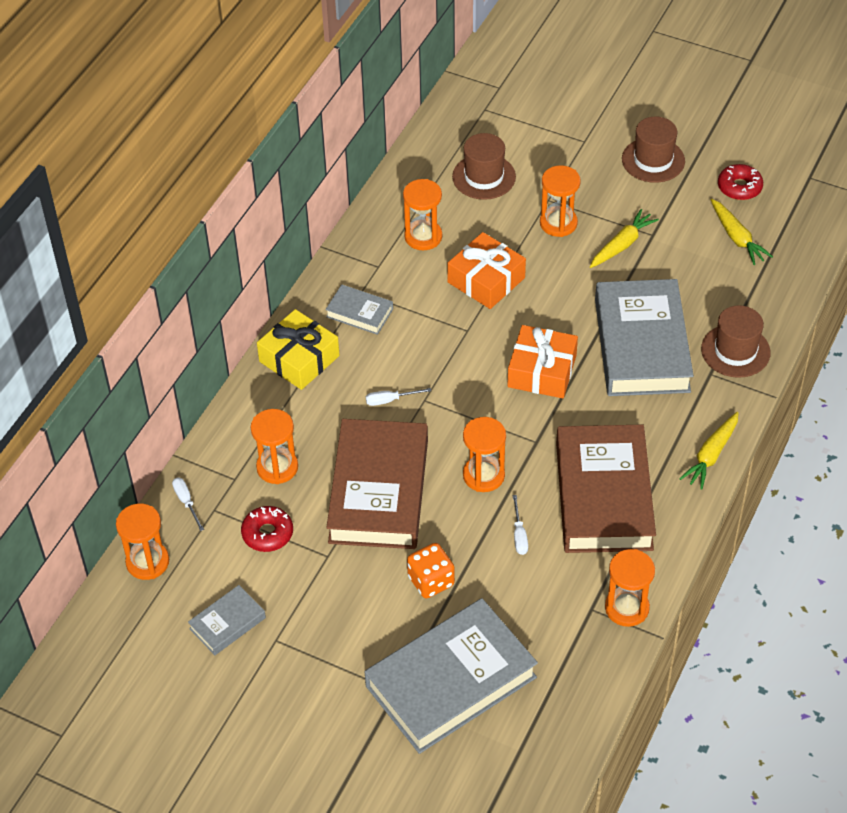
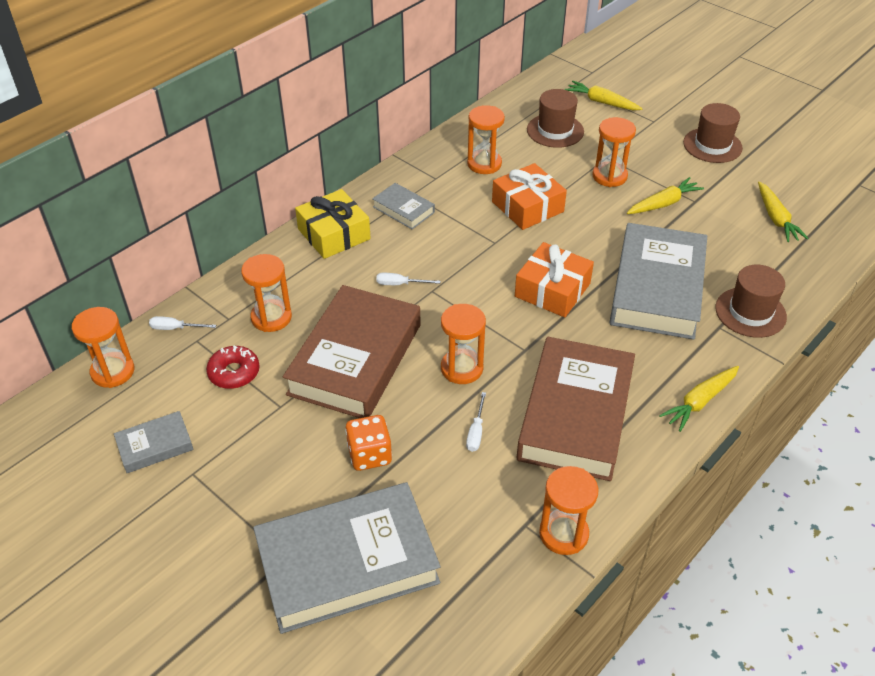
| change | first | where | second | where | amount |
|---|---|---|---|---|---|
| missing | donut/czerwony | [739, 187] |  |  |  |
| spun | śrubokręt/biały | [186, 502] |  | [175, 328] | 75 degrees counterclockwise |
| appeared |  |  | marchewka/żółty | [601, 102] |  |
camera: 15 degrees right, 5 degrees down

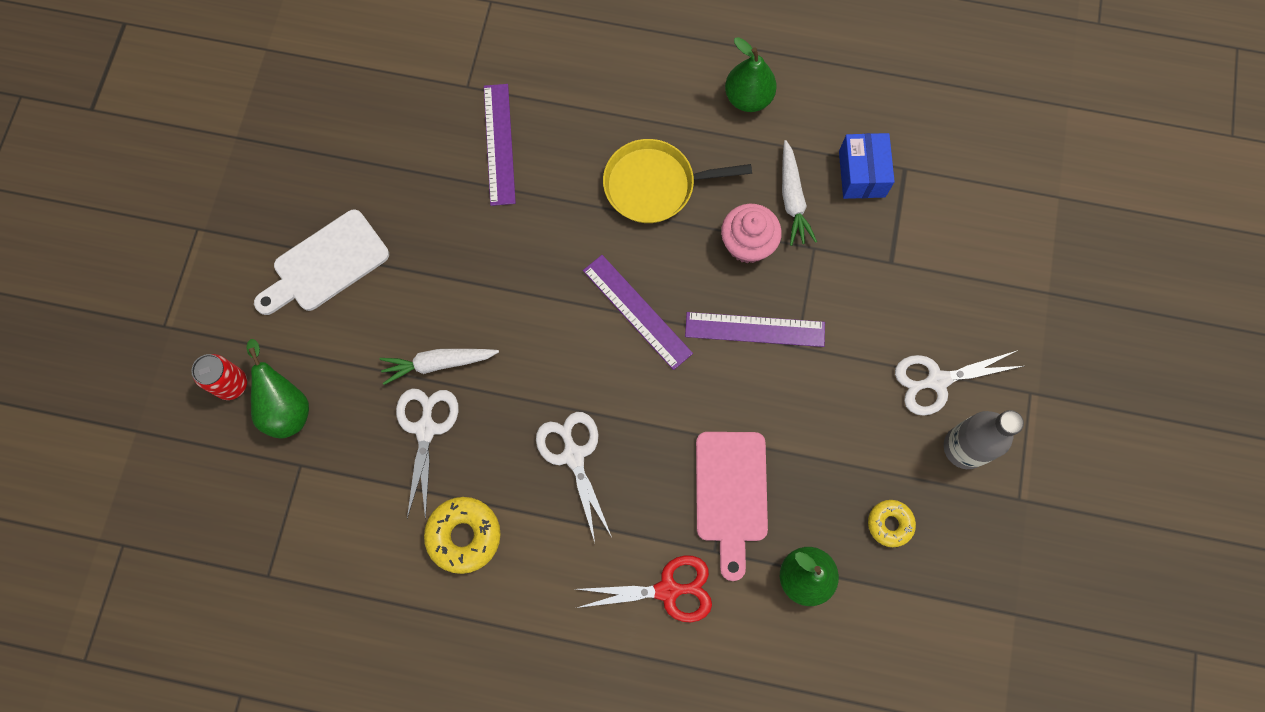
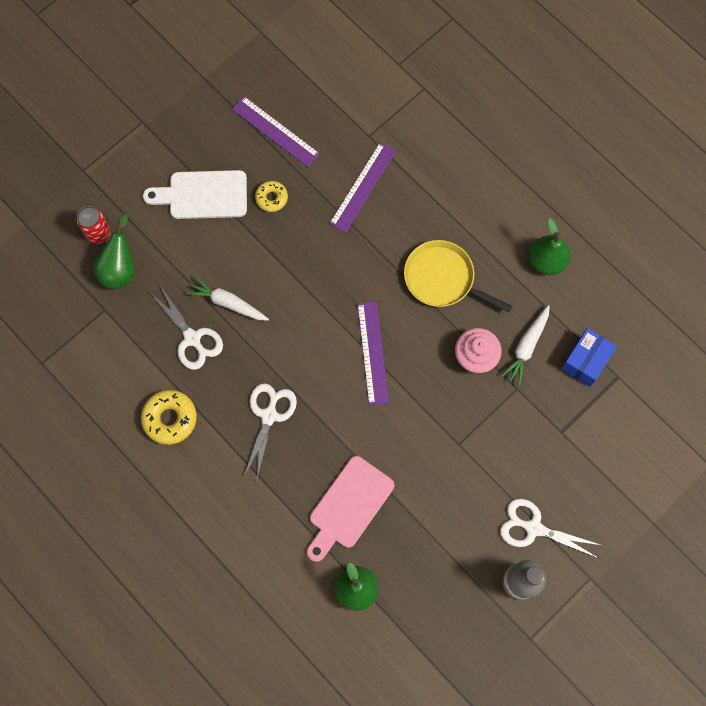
| change | first | where | second | where | amount |
|---|---|---|---|---|---|
| relocated | linijka/fioletowy | [755, 329] |  | [275, 131] |  |
| spun | nożyczki/biały | [426, 429] |  | [192, 338] | 105 degrees clockwise |
| relocated | donut/żółty | [890, 524] |  | [271, 198] |  |
| missing | nożyczki/czerwony | [667, 590] |  |  |  |
camera: 35 degrees right, 0 degrees up

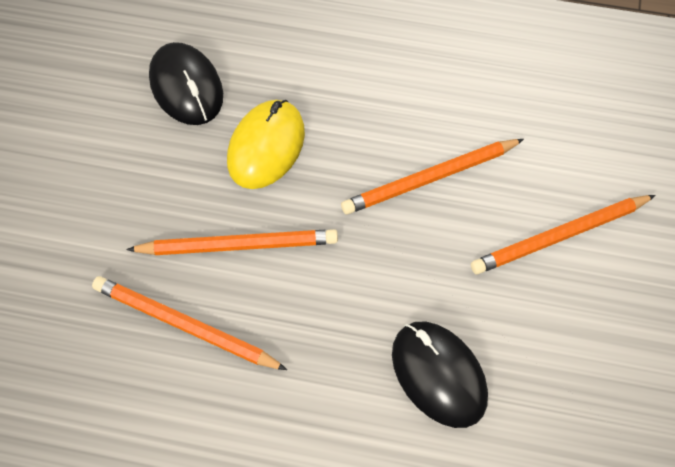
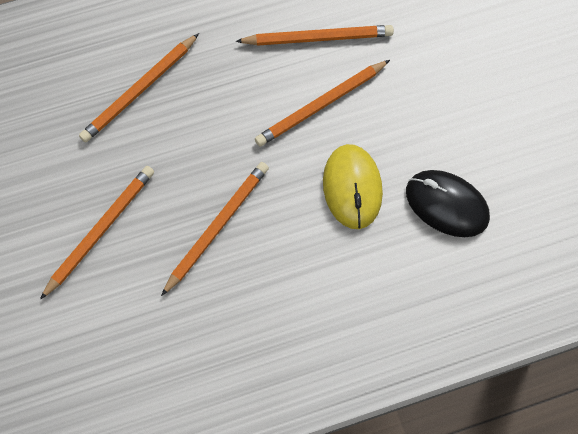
| change | first | where | second | where | amount |
|---|---|---|---|---|---|
| exchanged | myszka/czarny | [439, 375] | ołówek/pomarańczowy | [140, 90] |  |
camera: 150 degrees right, 10 degrees up

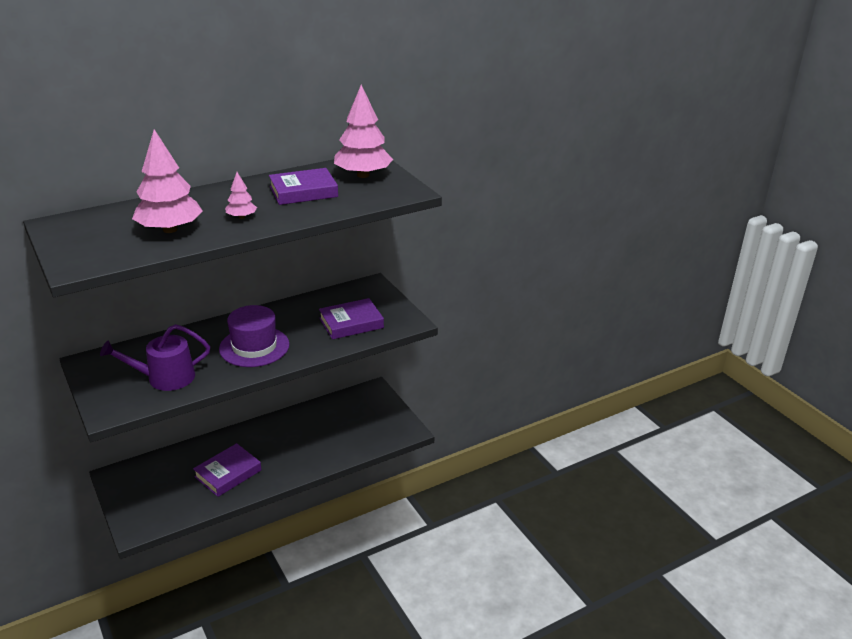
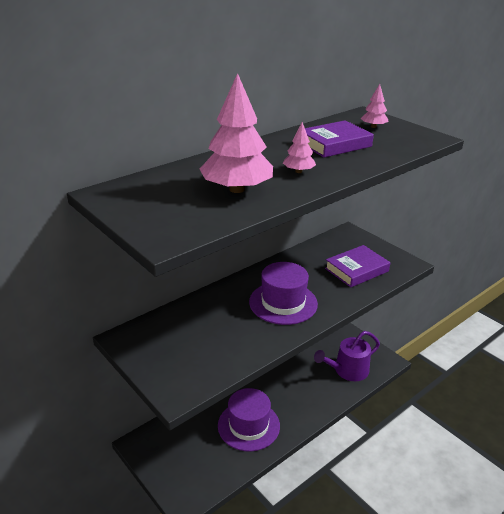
| change | first | where | second | where | amount |
|---|---|---|---|---|---|
| size | drzewko/różowy | [363, 175] |  | [373, 126] | x0.48 |
| relocated | konewka/fioletowy | [165, 378] |  | [347, 370] |  |
| exchanged | książka/fioletowy | [228, 473] | kapelusz/fioletowy | [248, 425] |  |
camera: 10 degrees left, 0 degrees up

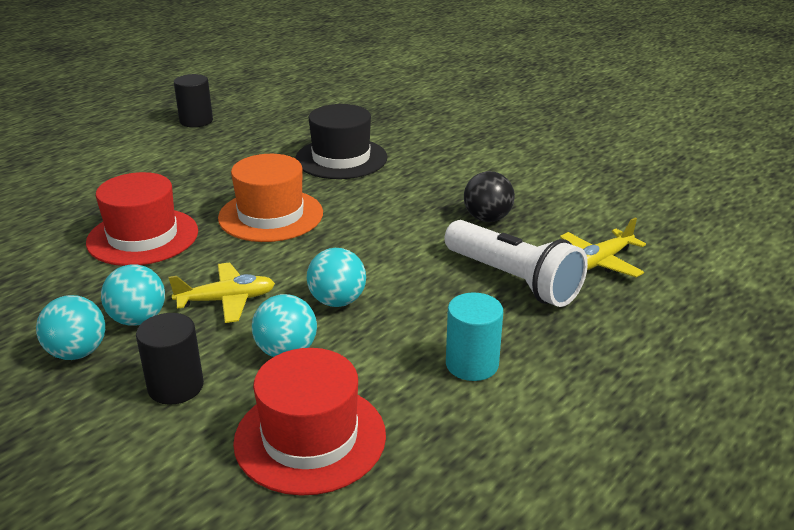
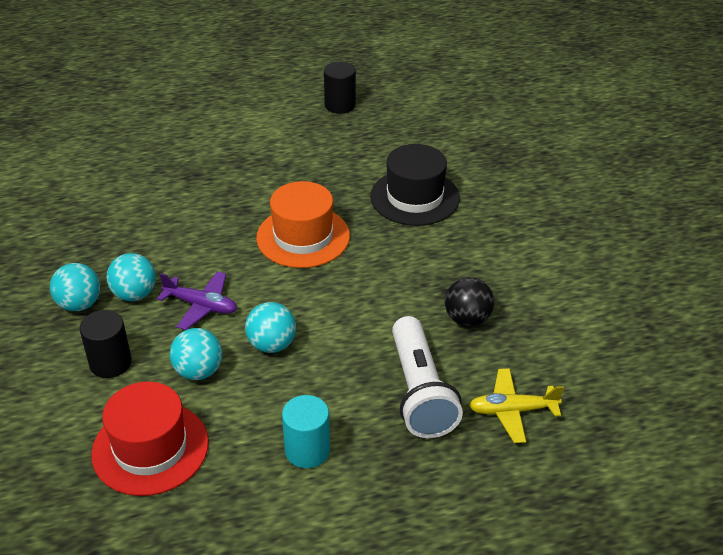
| change | first | where | second | where | amount |
|---|---|---|---|---|---|
| missing | kapelusz/czerwony | [143, 237] |  |  |  |
| colour | samolot/żółty | [226, 300] | samolot/fioletowy | [201, 306] |  |
camera: 35 degrees right, 10 degrees up

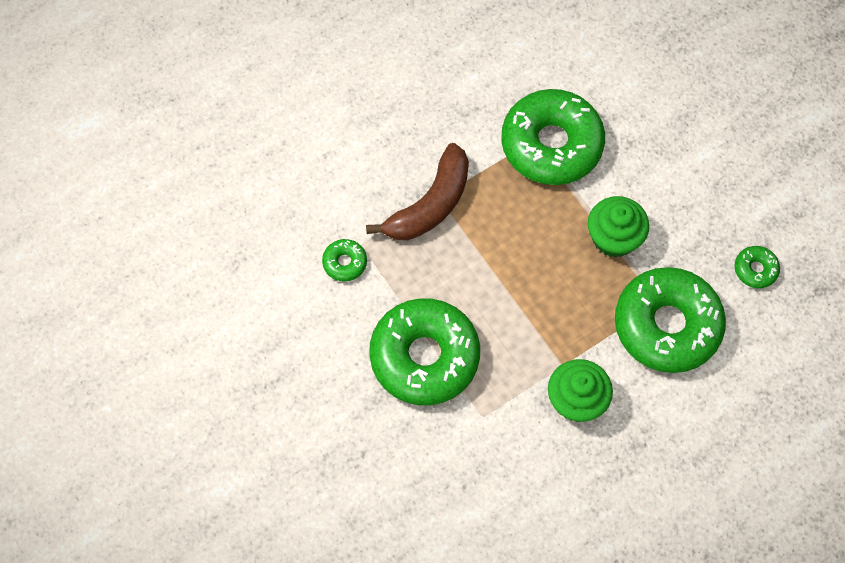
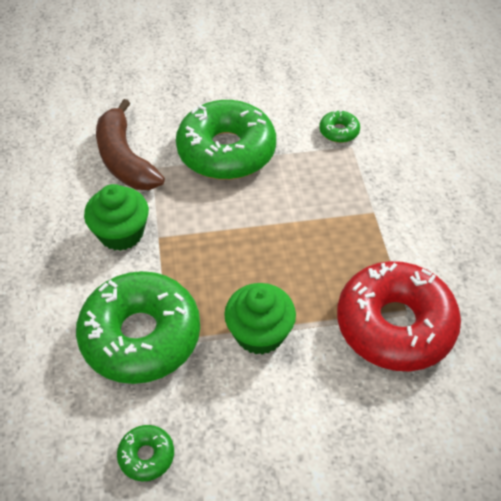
| change | first | where | second | where | amount |
|---|---|---|---|---|---|
| colour | donut/zielony | [551, 145] | donut/czerwony | [395, 325] |  |
| relocated | banan/brązowy | [430, 205] |  | [124, 159] |  |
camera: 115 degrees right, 15 degrees down

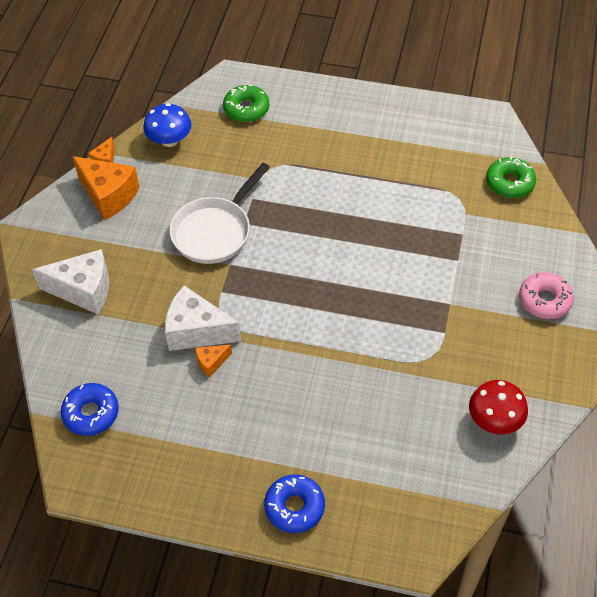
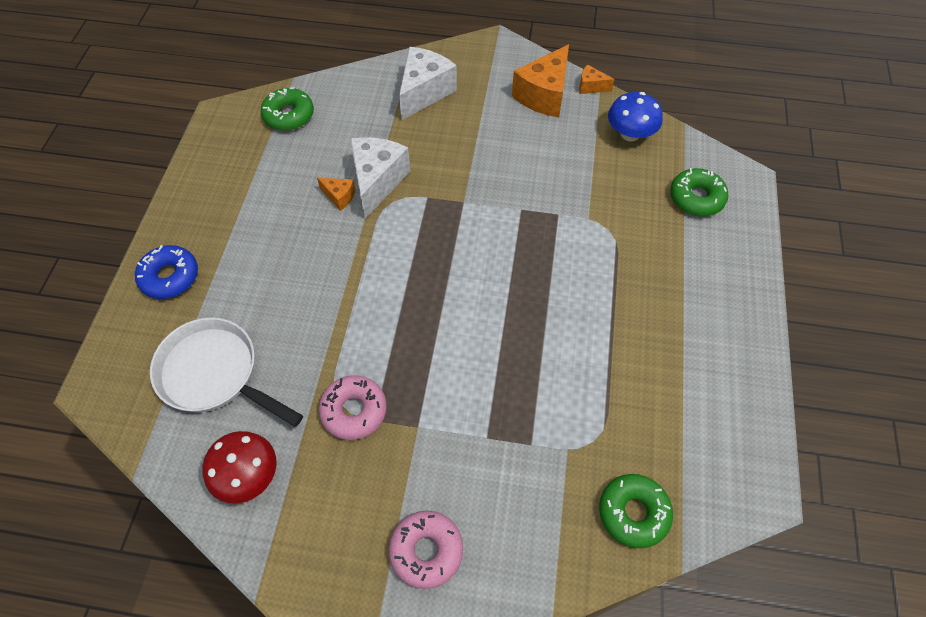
| change | first | where | second | where | amount |
|---|---|---|---|---|---|
| relocated | patelnia/biały | [215, 231] |  | [215, 374] |  |
| spun | ser/biały | [83, 290] |  | [424, 92] | 150 degrees counterclockwise |
| spun | ser/pomarańczowy | [211, 363] |  | [339, 197] | 150 degrees clockwise |
| colour | donut/niebieski | [91, 413] | donut/zielony | [289, 115] |  |
| appeared |  |  | donut/różowy | [354, 411] |  |
camera: 85 degrees right, 5 degrees up

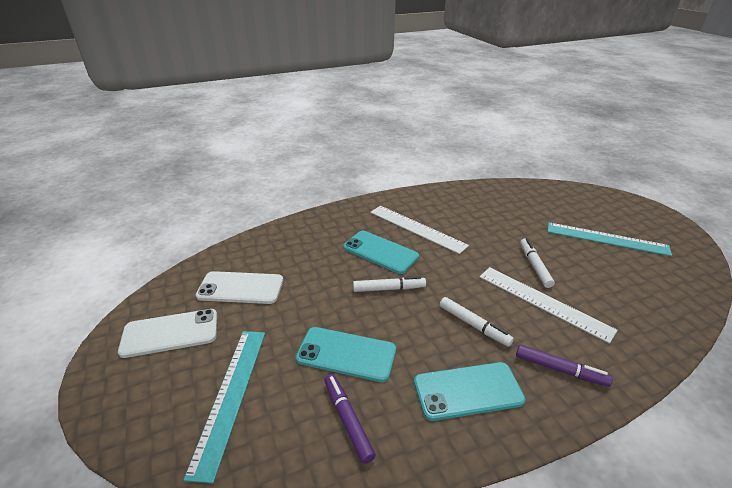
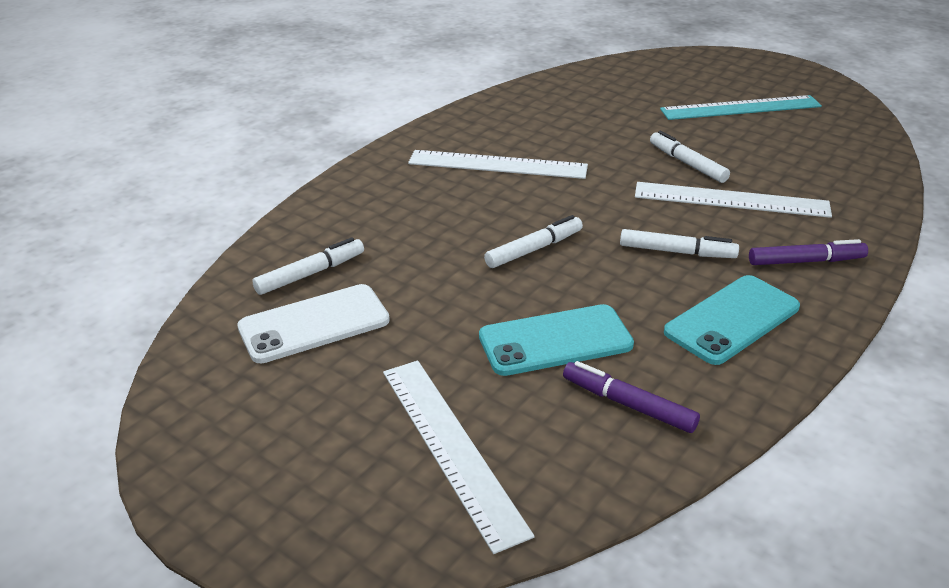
| change | first | where | second | where | amount |
|---|---|---|---|---|---|
| missing | telefon/turkusowy | [380, 252] |  |  |  |
| missing | telefon/biały | [170, 333] |  |  |  |
| colour | linijka/turkusowy | [230, 396] | linijka/biały | [451, 447] |  |
| appeared |  |  | flamaster/biały | [310, 274] |  |
camera: 30 degrees left, 0 degrees up

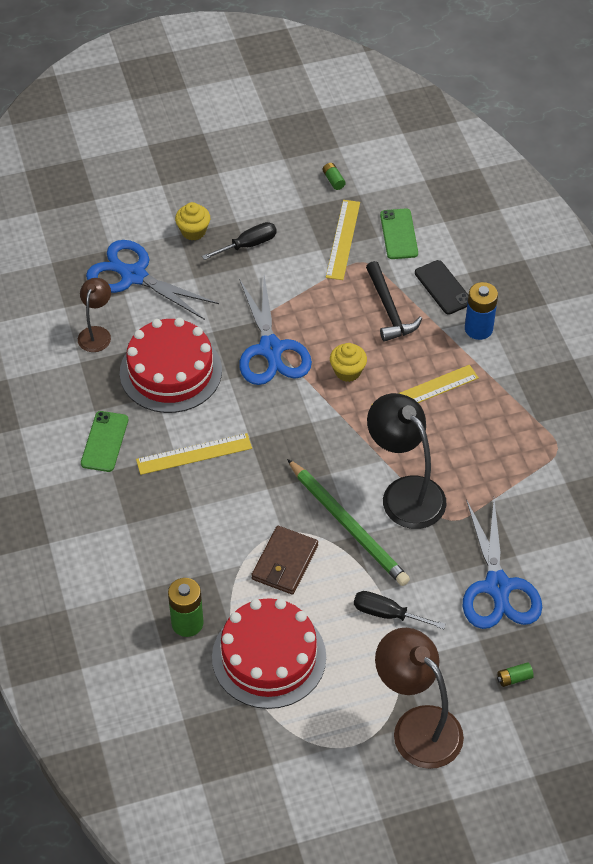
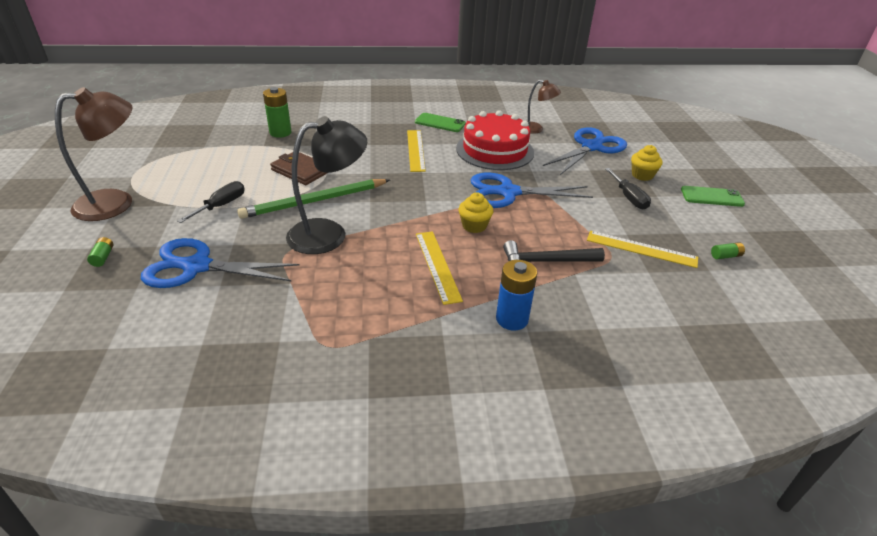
| change | first | where | second | where | amount |
|---|---|---|---|---|---|
| relocated | telefon/zielony | [399, 234] |  | [712, 197] |  |
| missing | telefon/czarny | [443, 287] |  |  |  |
| missing | tort/czerwony | [269, 657] |  |  |  |
camera: 100 degrees right, 15 degrees down

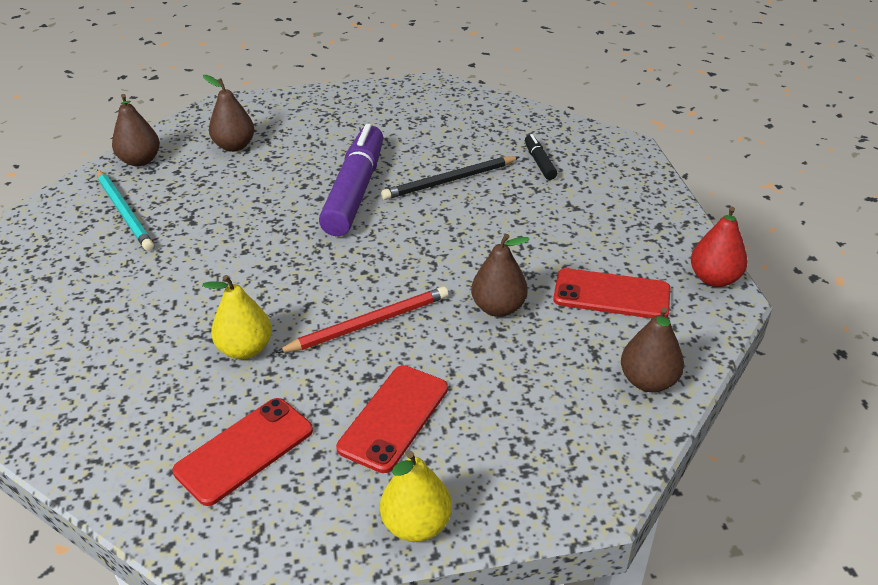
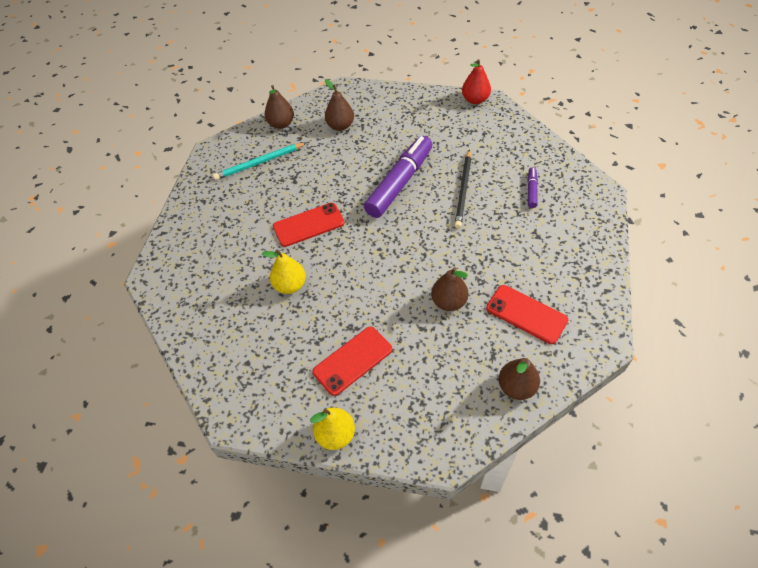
| change | first | where | second | where | amount |
|---|---|---|---|---|---|
| colour | flamaster/czarny | [539, 162] | flamaster/fioletowy | [531, 190] |  |
| spun | ołówek/czarny | [449, 181] |  | [463, 190] | 75 degrees counterclockwise |
| spun | ołówek/turkusowy | [124, 212] |  | [259, 163] | 75 degrees clockwise |
| relocated | gruszka/czerwony | [714, 279] |  | [475, 100] |  |
| missing | ołówek/czerwony | [368, 323] |  |  |  |
| relocated | telefon/czerwony | [244, 450] |  | [308, 225] |  |
camera: 25 degrees right, 15 degrees up

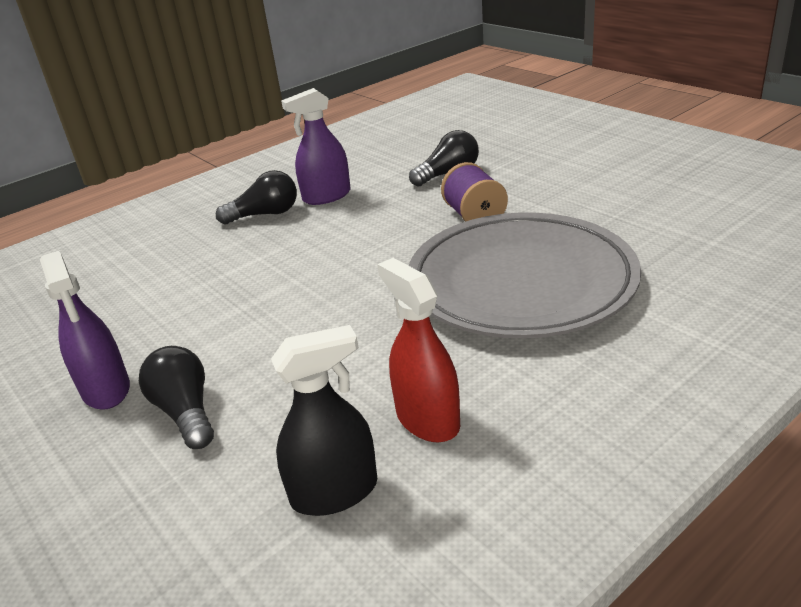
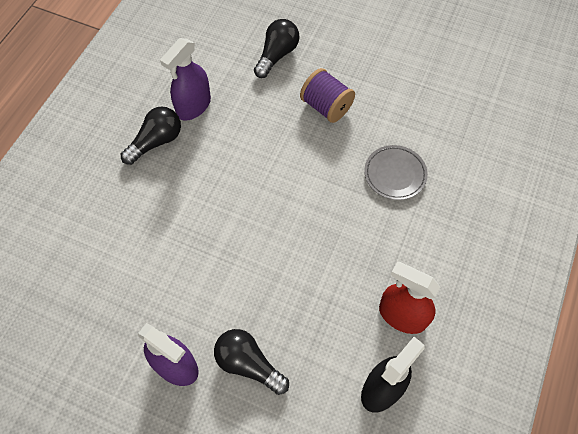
| change | first | where | second | where | amount |
|---|---|---|---|---|---|
| size | talerz/szary | [521, 283] |  | [395, 174] | x0.40 |
camera: 30 degrees left, 30 degrees up

